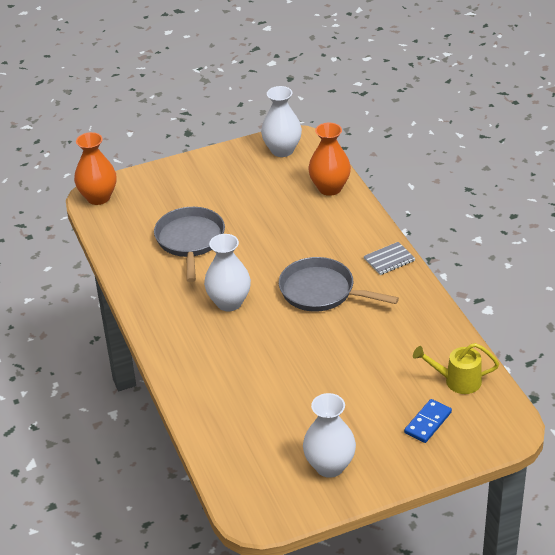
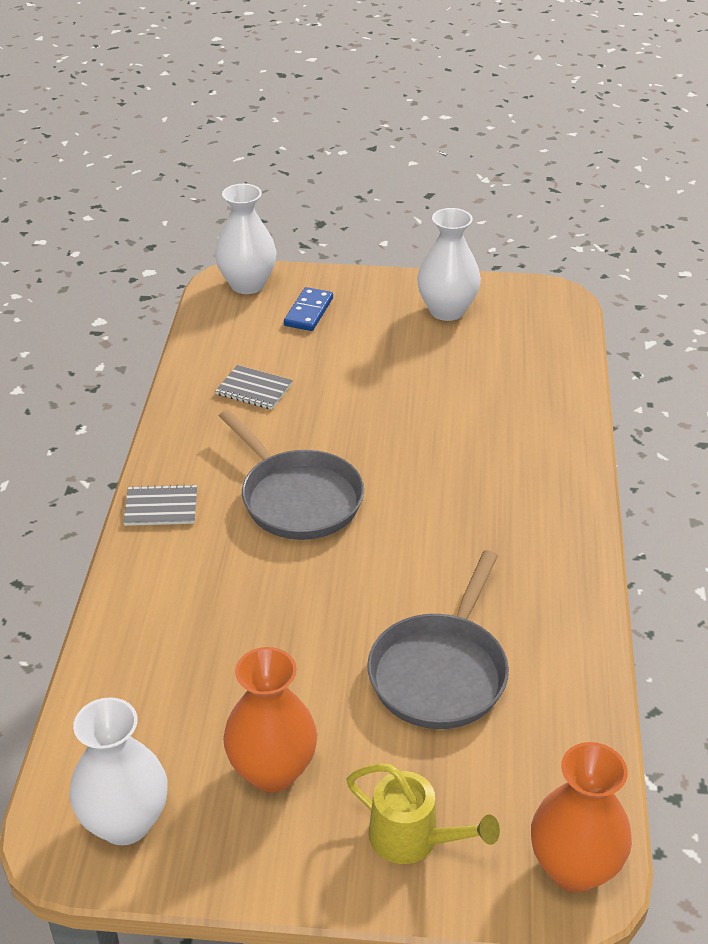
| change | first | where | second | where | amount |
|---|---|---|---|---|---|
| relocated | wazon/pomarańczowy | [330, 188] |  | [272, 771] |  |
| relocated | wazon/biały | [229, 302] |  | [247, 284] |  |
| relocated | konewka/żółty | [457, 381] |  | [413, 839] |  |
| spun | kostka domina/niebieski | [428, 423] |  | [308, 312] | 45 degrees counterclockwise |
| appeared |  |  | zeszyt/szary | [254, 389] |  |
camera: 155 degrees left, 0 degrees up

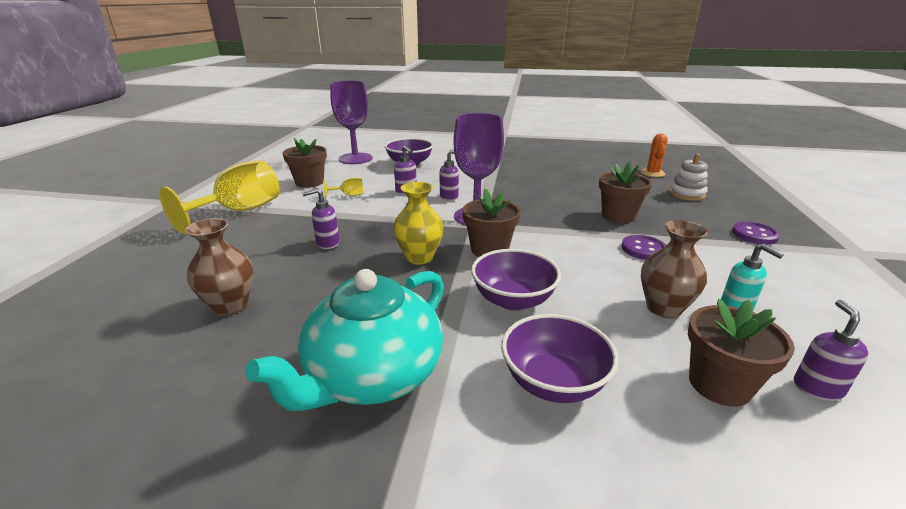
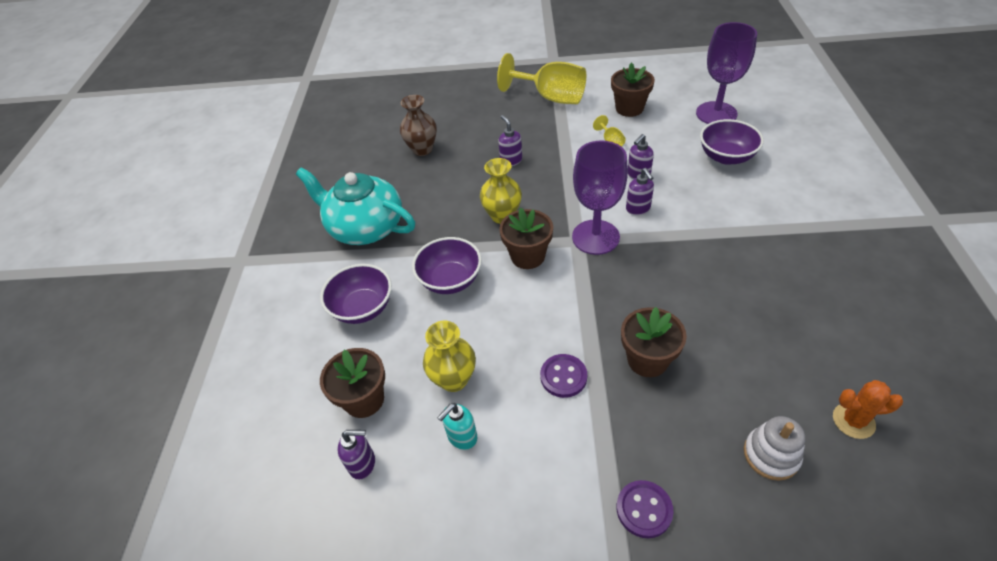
| change | first | where | second | where | amount |
|---|---|---|---|---|---|
| colour | wazon/brązowy | [663, 308] | wazon/żółty | [454, 379] |  |
camera: 85 degrees right, 20 degrees up

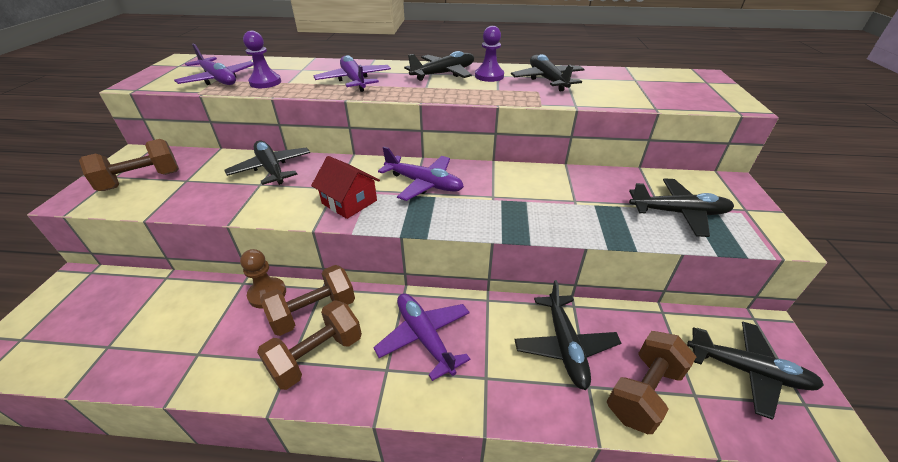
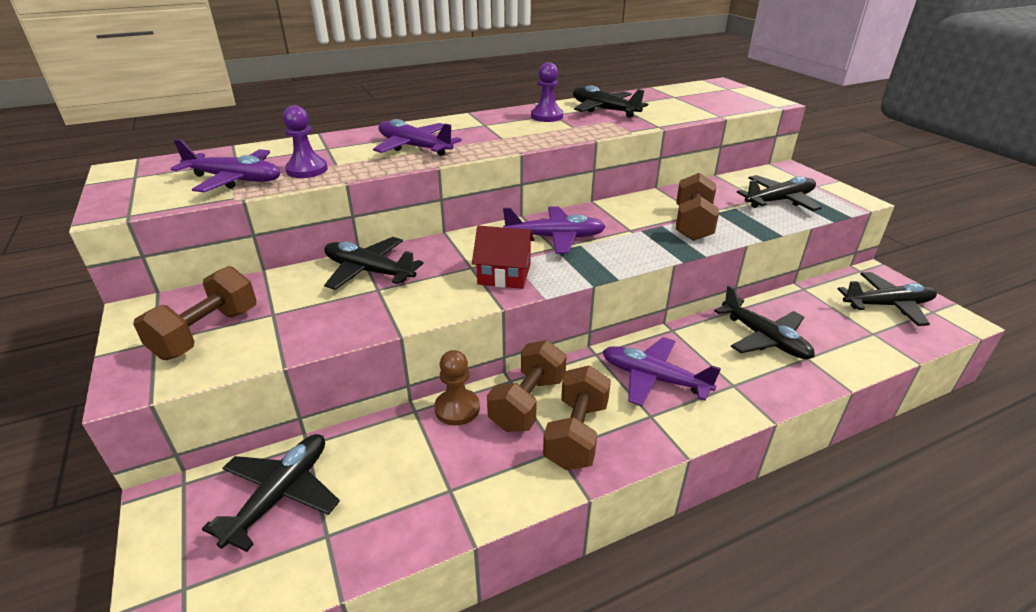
| change | first | where | second | where | amount |
|---|---|---|---|---|---|
| relocated | samolot/czarny | [444, 74] |  | [281, 494] |  |
| relocated | hantel/brązowy | [643, 392] |  | [692, 224] |  |
camera: 30 degrees left, 5 degrees down

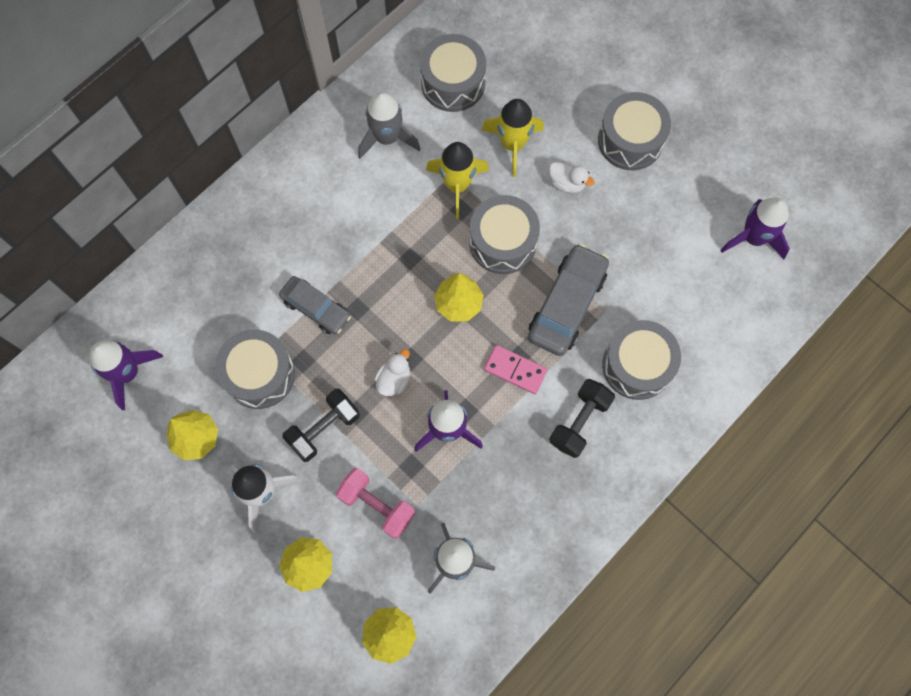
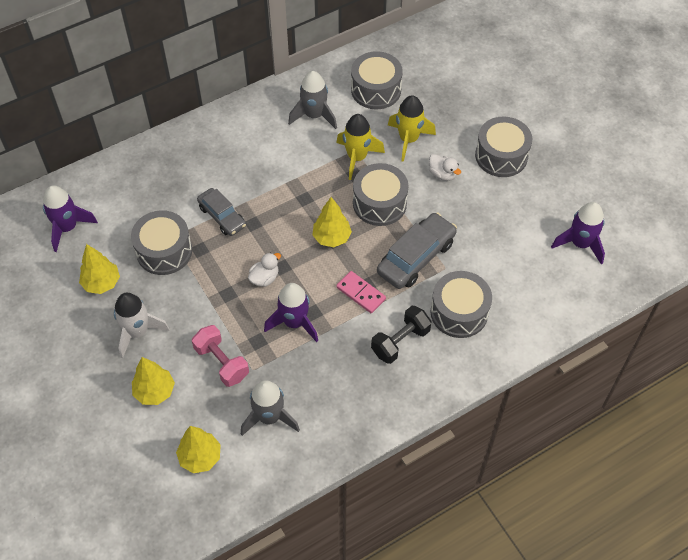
| change | first | where | second | where | amount |
|---|---|---|---|---|---|
| missing | hantel/czarny | [324, 429] |  |  |  |
camera: 15 degrees right, 15 degrees down

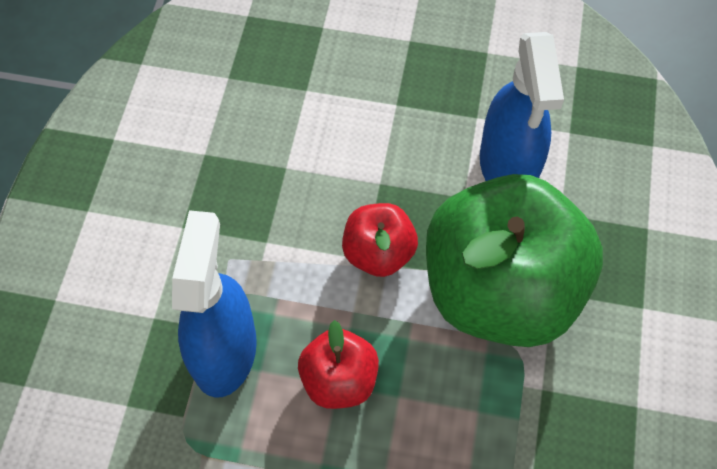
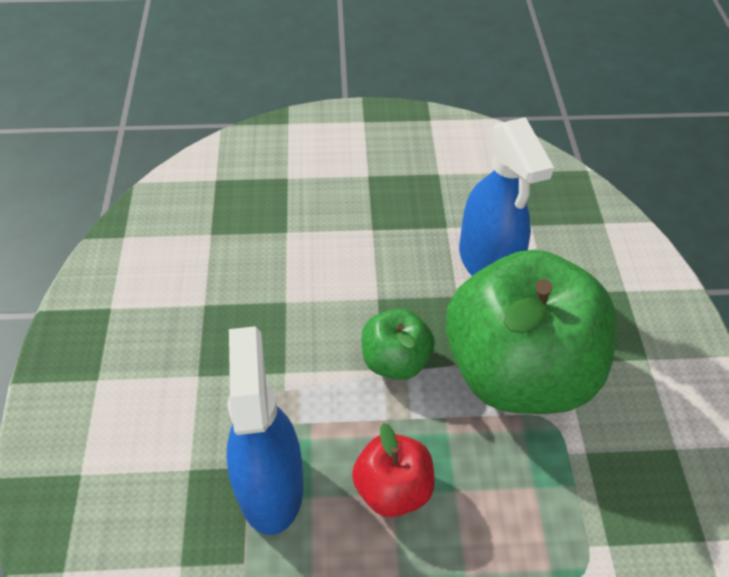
| change | first | where | second | where | amount |
|---|---|---|---|---|---|
| colour | jabłko/czerwony | [378, 253] | jabłko/zielony | [395, 360] |  |
camera: 15 degrees left, 10 degrees down

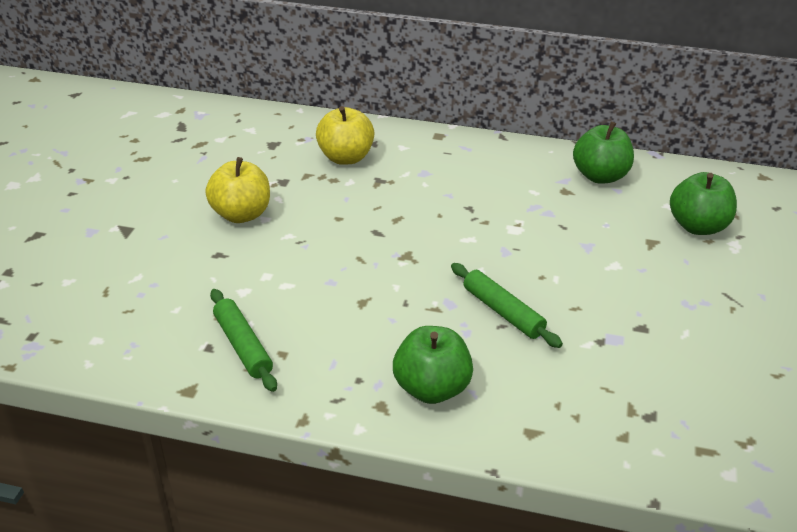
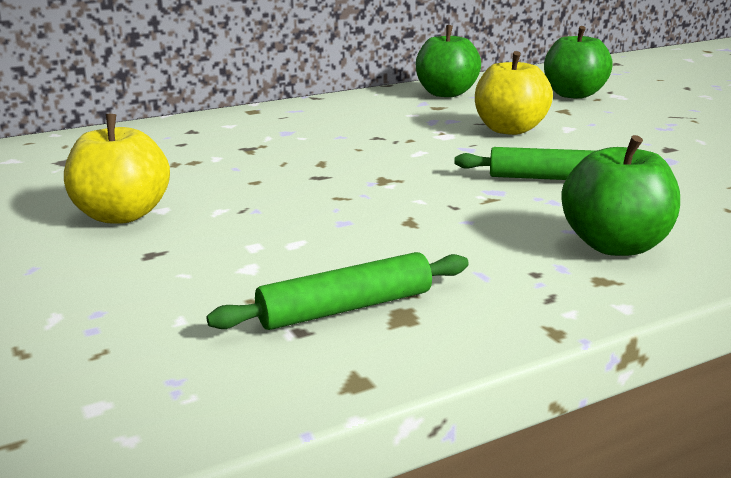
| change | first | where | second | where | amount |
|---|---|---|---|---|---|
| relocated | jabłko/żółty | [346, 158] |  | [510, 130] |  |
| spun | wałek do ciasta/zielony | [243, 346] |  | [346, 308] | 45 degrees counterclockwise |
camera: 40 degrees left, 15 degrees down

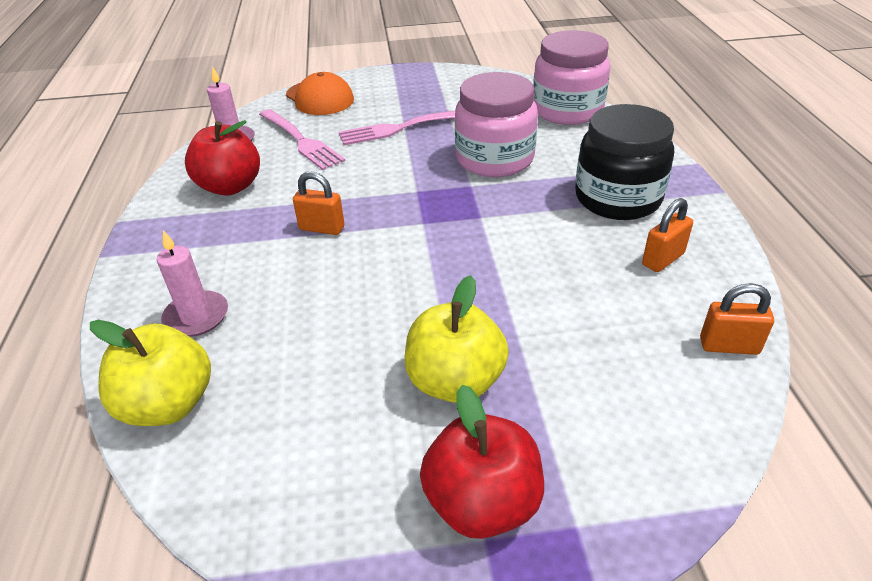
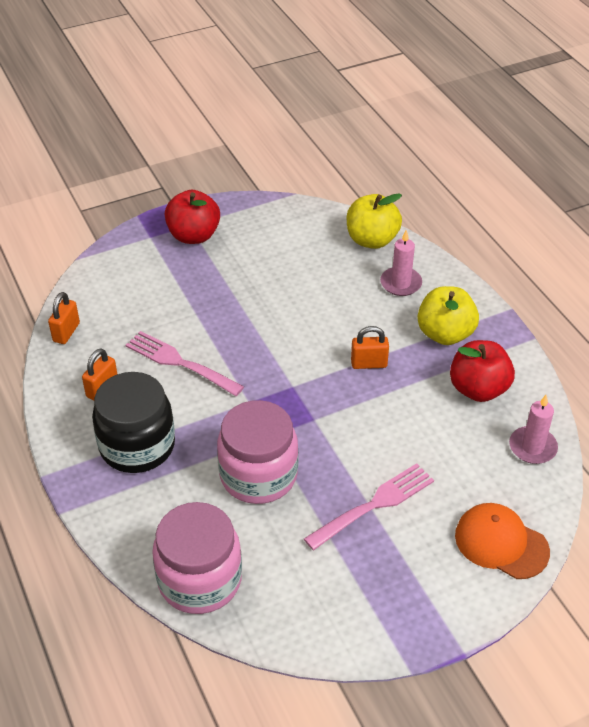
| change | first | where | second | where | amount |
|---|---|---|---|---|---|
| relocated | widelec/różowy | [300, 140] |  | [181, 363] |  |
| relocated | jabłko/żółty | [455, 381] |  | [445, 334] |  |
| spun | kłódka/pomarańczowy | [729, 346] |  | [66, 332] | 60 degrees counterclockwise |
camera: 160 degrees right, 5 degrees up

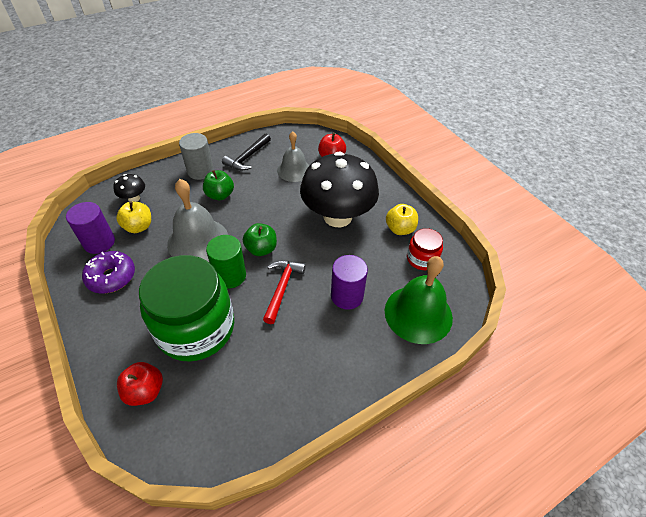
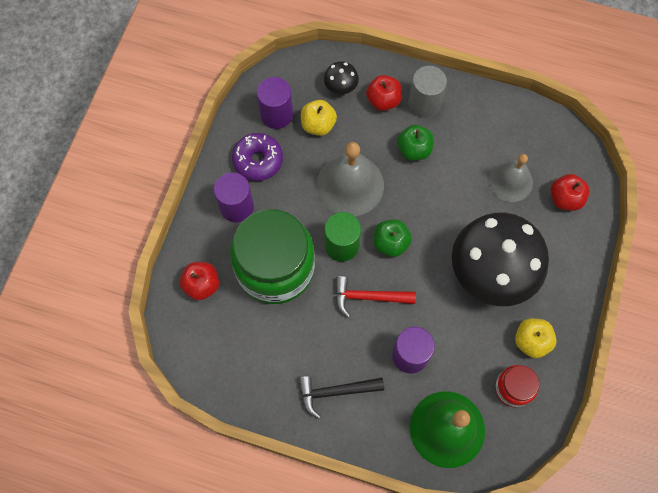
| change | first | where | second | where | amount |
|---|---|---|---|---|---|
| relocated | młotek/czarny | [247, 157] |  | [335, 392] |  |
| spun | młotek/czerwony | [282, 288] |  | [368, 297] | 150 degrees counterclockwise |
| appeared |  |  | jabłko/czerwony | [383, 100] |  |
| appeared |  |  | walec/fioletowy | [237, 207] |  |
camera: 50 degrees right, 20 degrees up

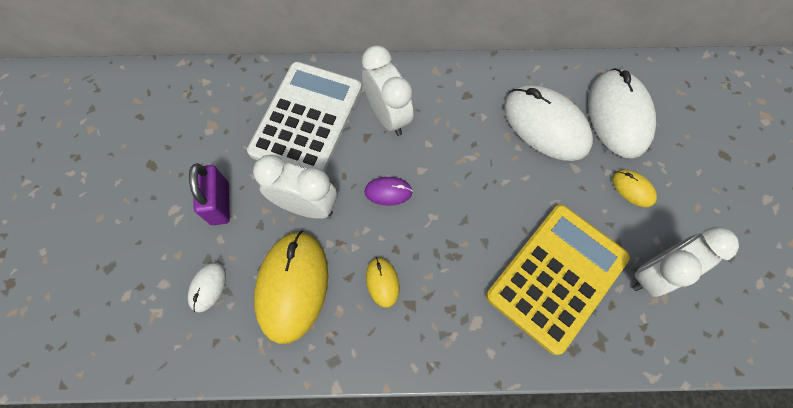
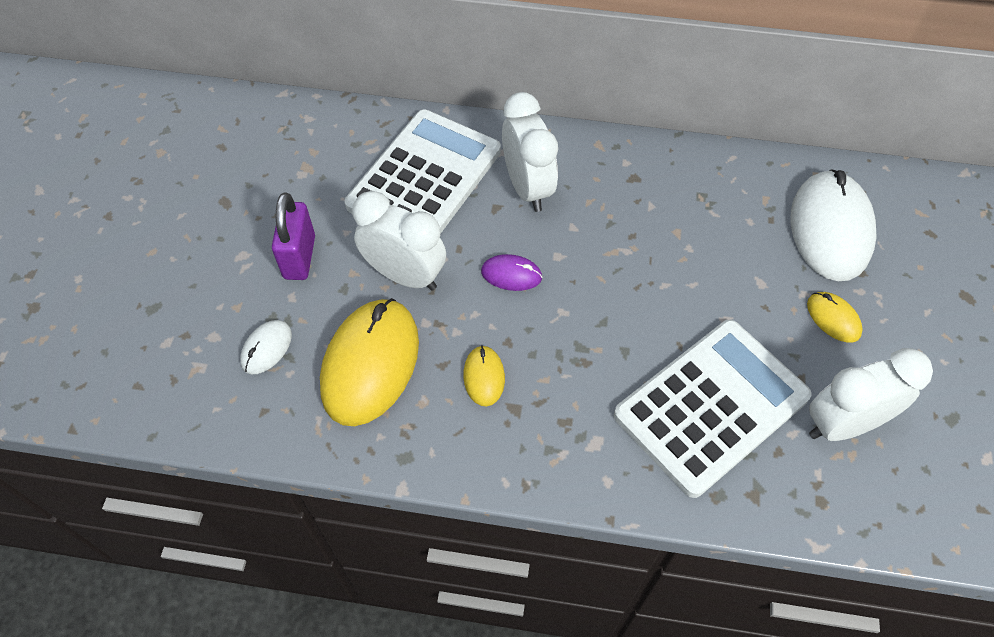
| change | first | where | second | where | amount |
|---|---|---|---|---|---|
| missing | myszka/biały | [546, 125] |  |  |  |
| colour | kalkulator/żółty | [557, 277] | kalkulator/biały | [711, 406] |  |
camera: 10 degrees right, 10 degrees down

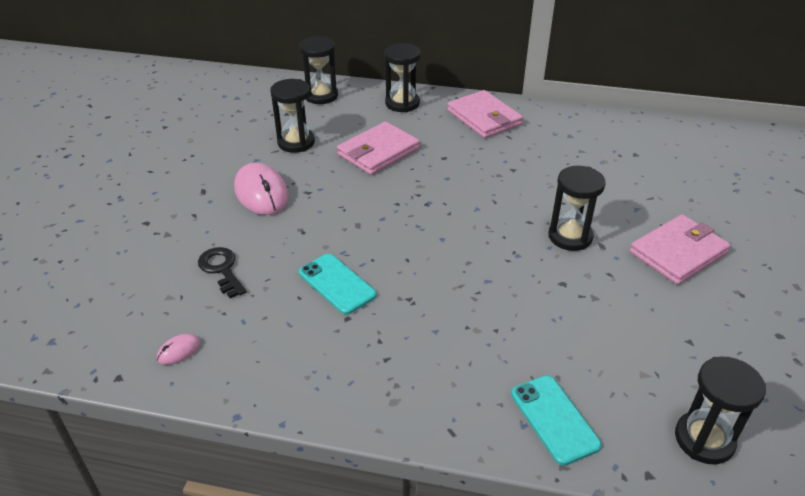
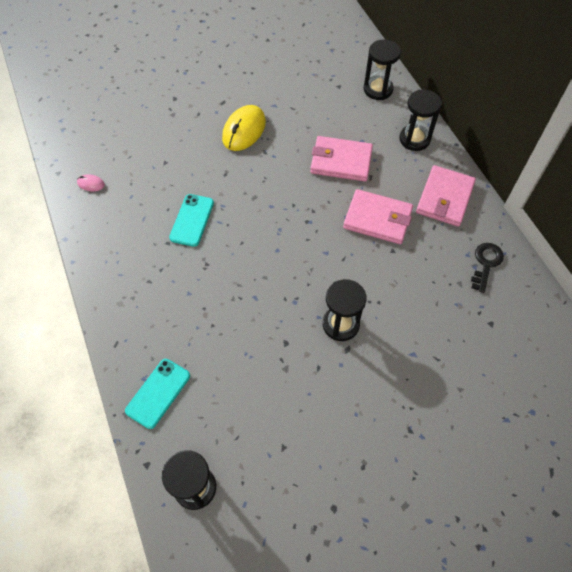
| change | first | where | second | where | amount |
|---|---|---|---|---|---|
| missing | klepsydra/czarny | [296, 142] |  |  |  |
| colour | myszka/różowy | [261, 193] | myszka/żółty | [244, 130] |  |
| relocated | portfel/różowy | [678, 253] |  | [377, 219] |  |
| relocated | klucz/czarny | [222, 269] |  | [486, 264] |  |
camera: 55 degrees right, 20 degrees up

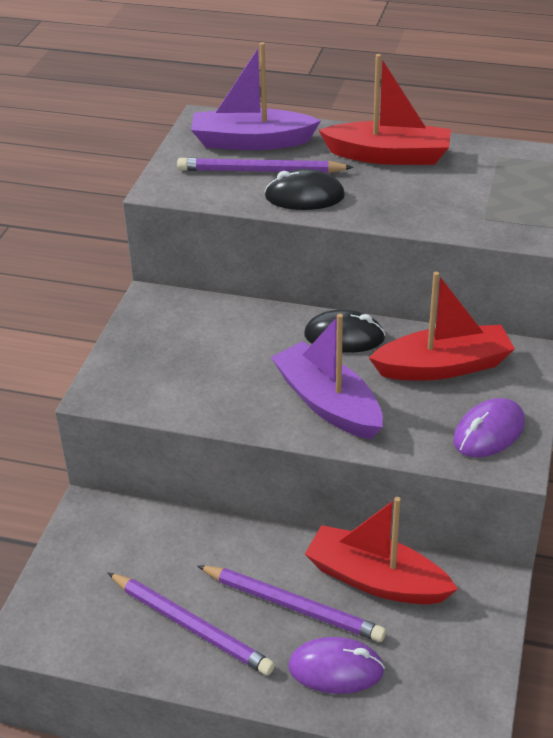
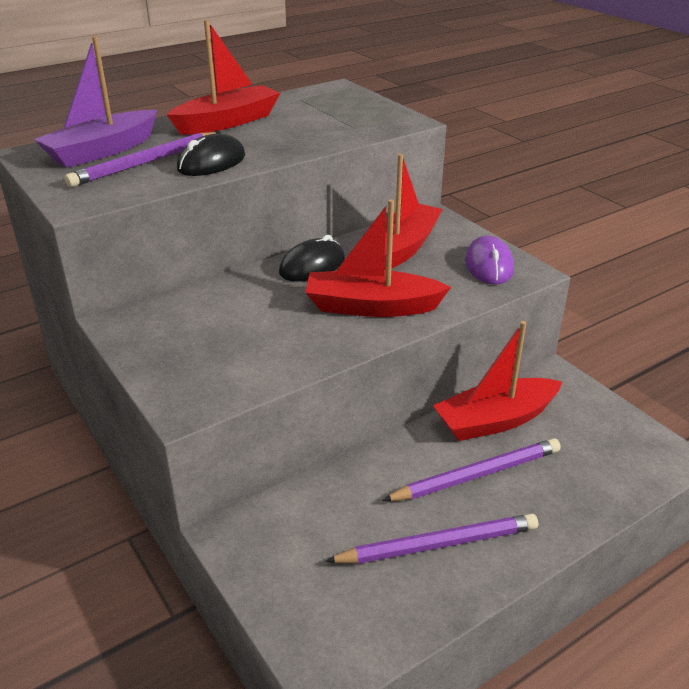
| change | first | where | second | where | amount |
|---|---|---|---|---|---|
| colour | łódka/fioletowy | [328, 403] | łódka/czerwony | [371, 307] |  |
| missing | myszka/fioletowy | [336, 669] |  |  |  |
camera: 50 degrees left, 5 degrees down

